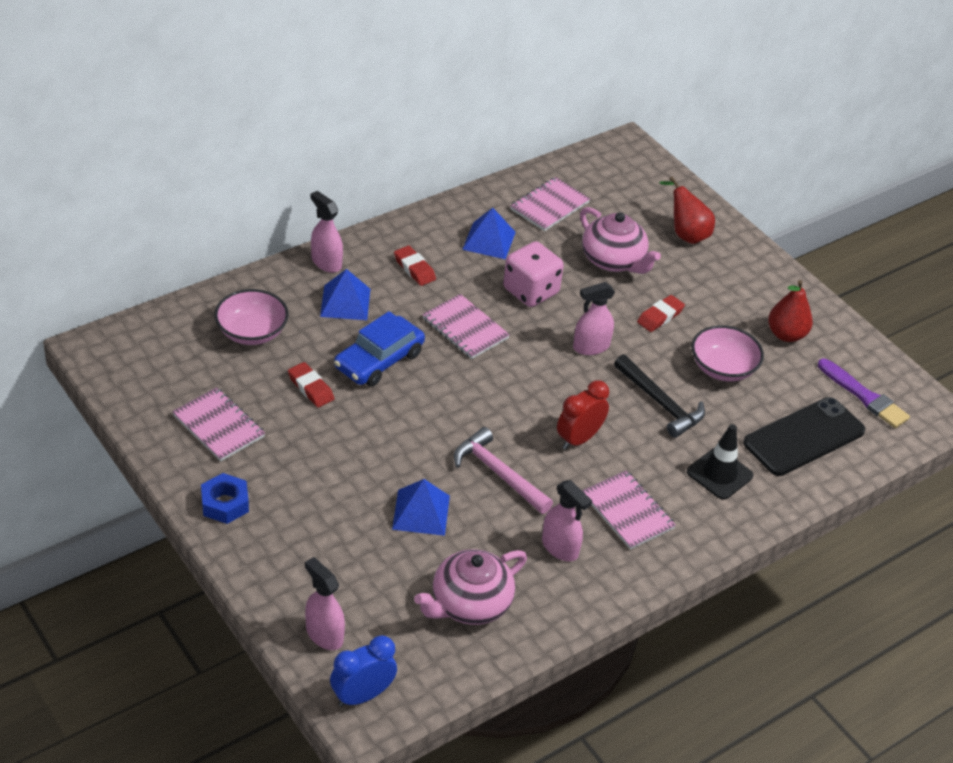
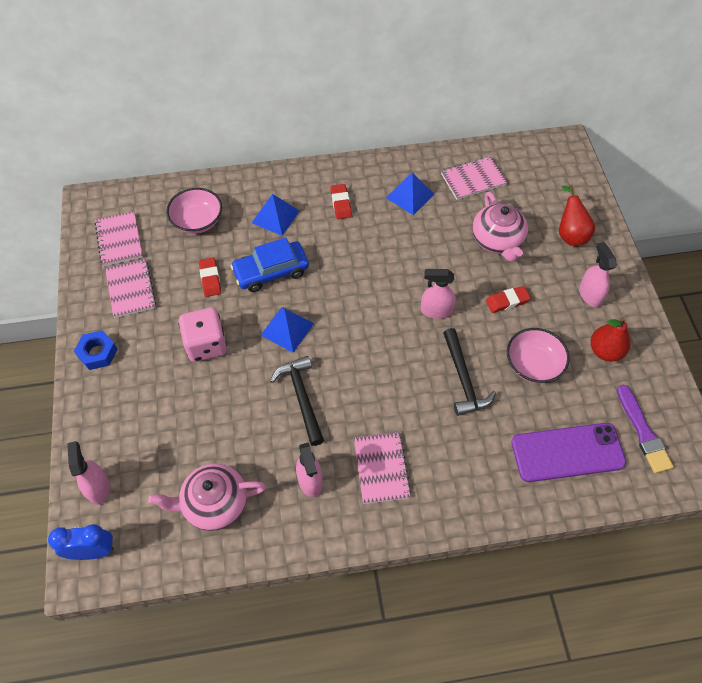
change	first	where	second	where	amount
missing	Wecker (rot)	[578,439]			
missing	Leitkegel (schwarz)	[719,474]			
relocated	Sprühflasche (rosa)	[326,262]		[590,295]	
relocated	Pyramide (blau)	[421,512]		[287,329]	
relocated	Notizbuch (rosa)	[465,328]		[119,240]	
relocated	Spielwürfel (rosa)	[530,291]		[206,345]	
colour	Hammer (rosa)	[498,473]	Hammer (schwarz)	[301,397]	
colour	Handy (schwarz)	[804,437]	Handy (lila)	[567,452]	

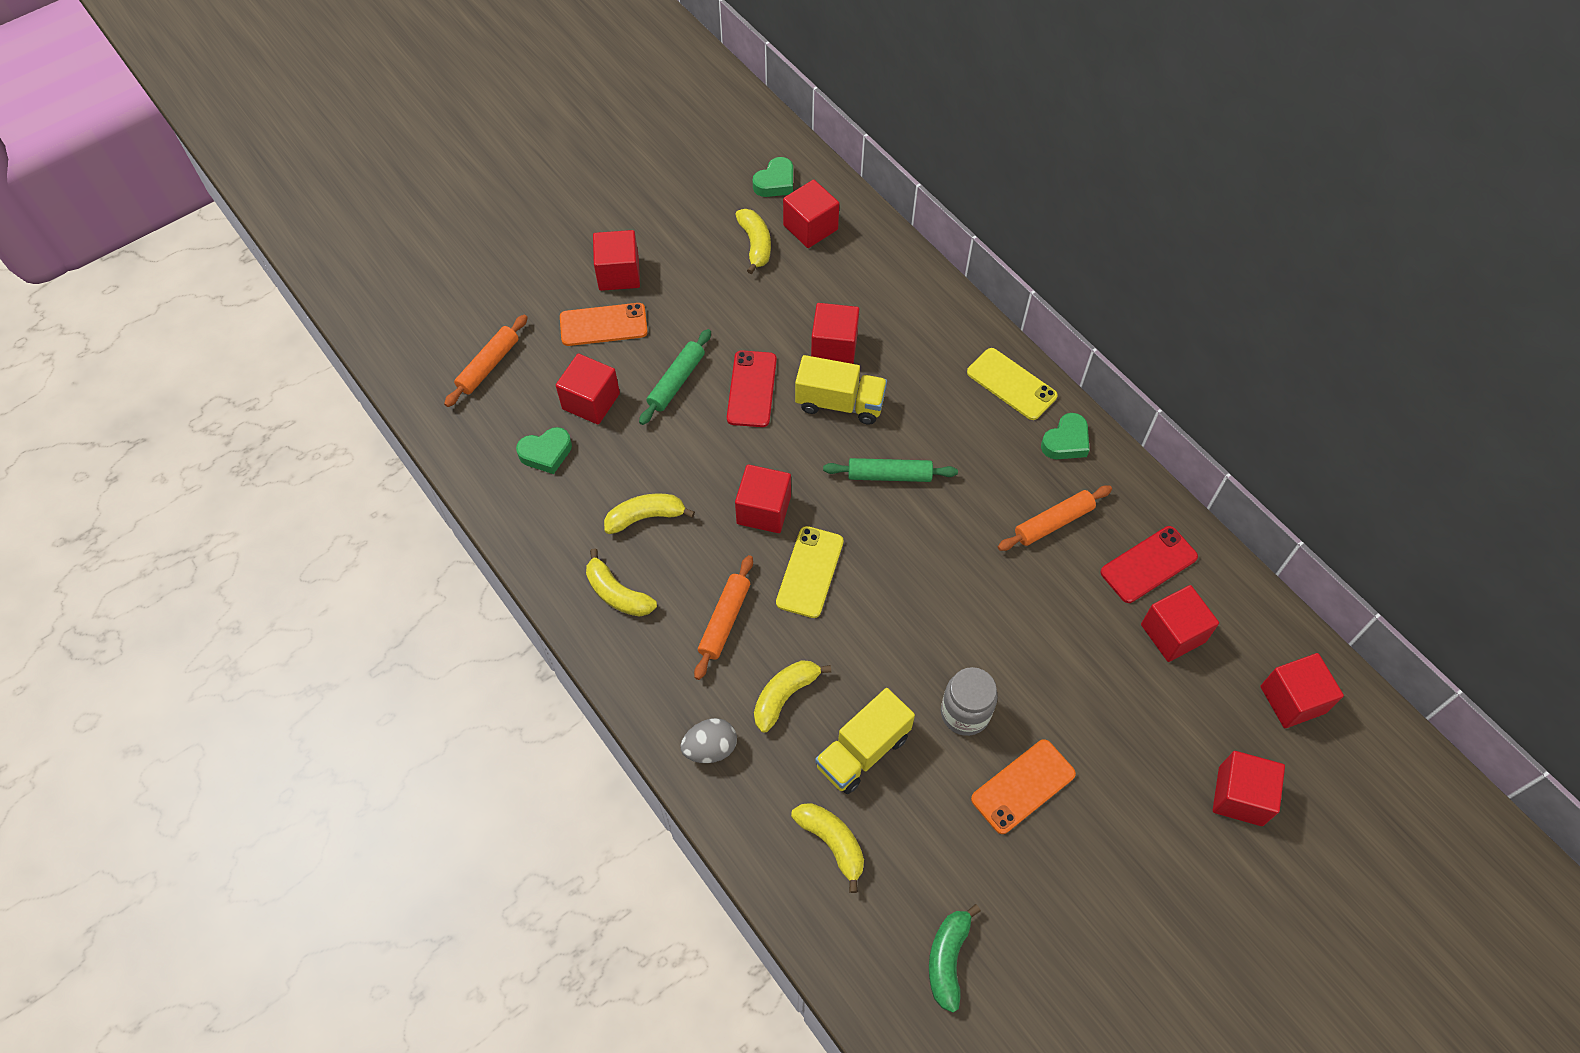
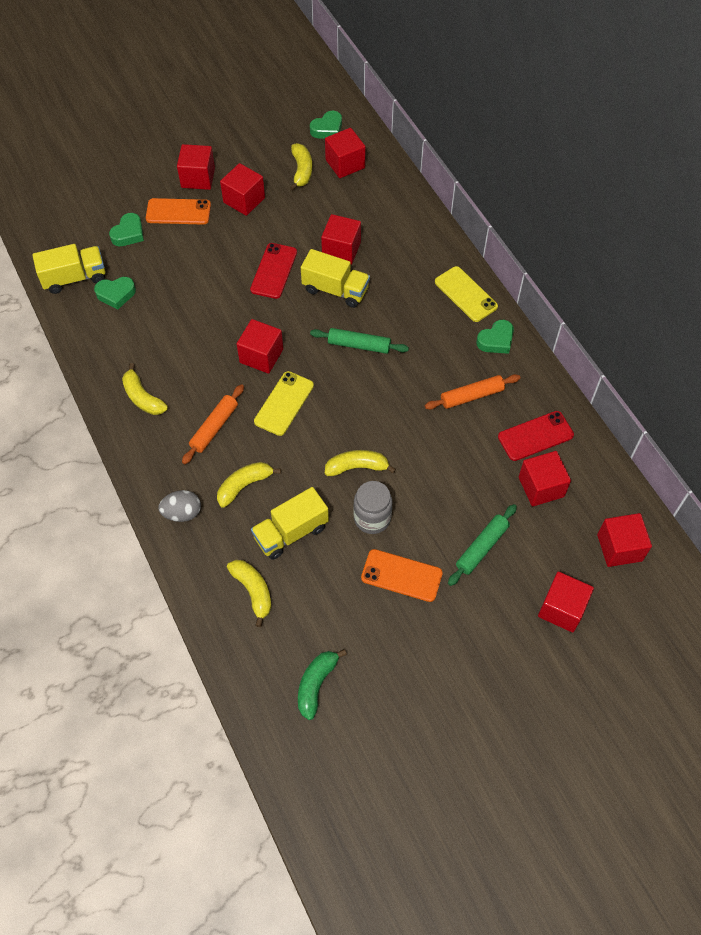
change	first	where	second	where	amount
missing	Nudelholz (orange)	[488,365]			
appeared			Lastwagen (gelb)	[74,278]	
appeared			Herz (grün)	[128,233]	
relocated	Kubus (rot)	[591,401]		[244,200]	
relocated	Banane (gelb)	[646,517]		[357,467]	
relocated	Nudelholz (grün)	[676,382]		[482,547]	
spun	Handy (orange)	[1023,786]		[401,575]	45 degrees clockwise

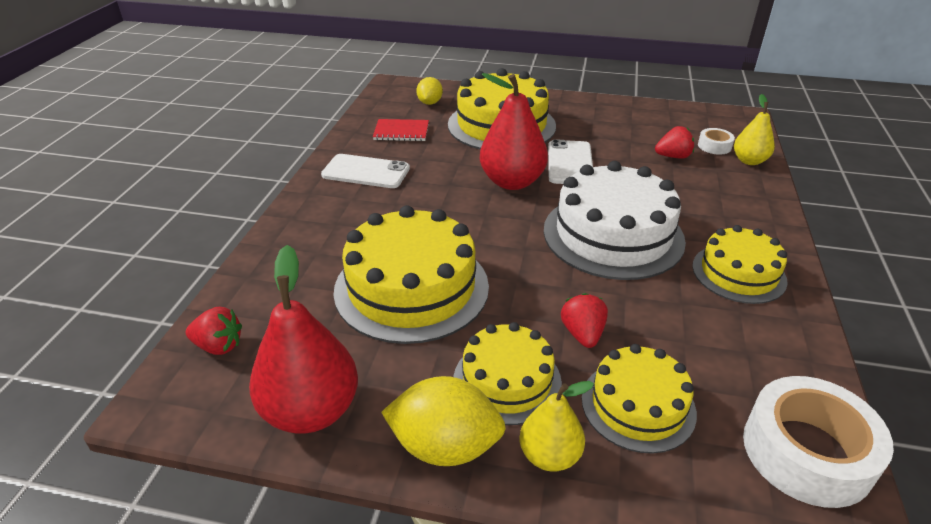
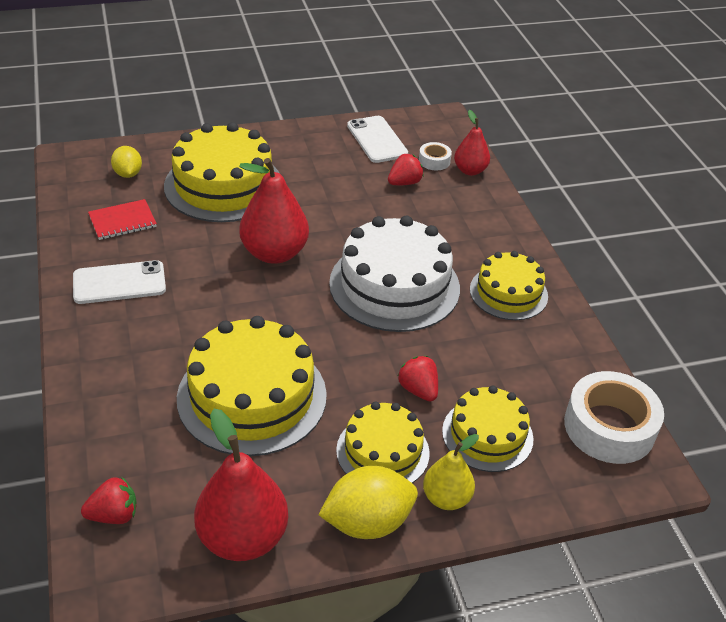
change	first	where	second	where	amount
relocated	Handy (weiß)	[570,163]		[377,140]	
colour	Birne (gelb)	[749,161]	Birne (rot)	[470,170]	

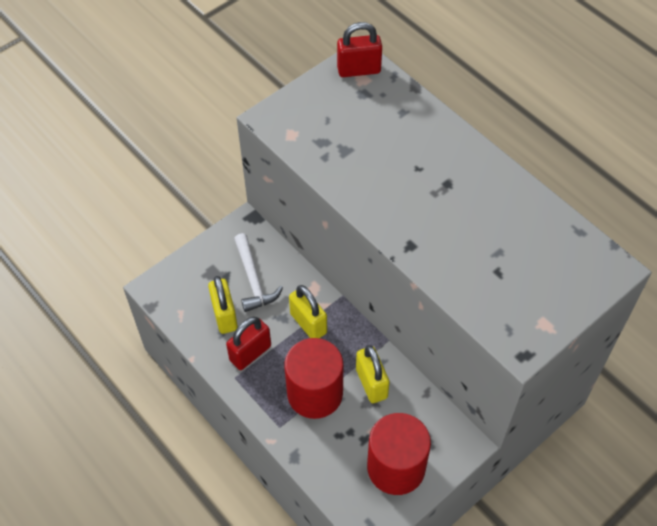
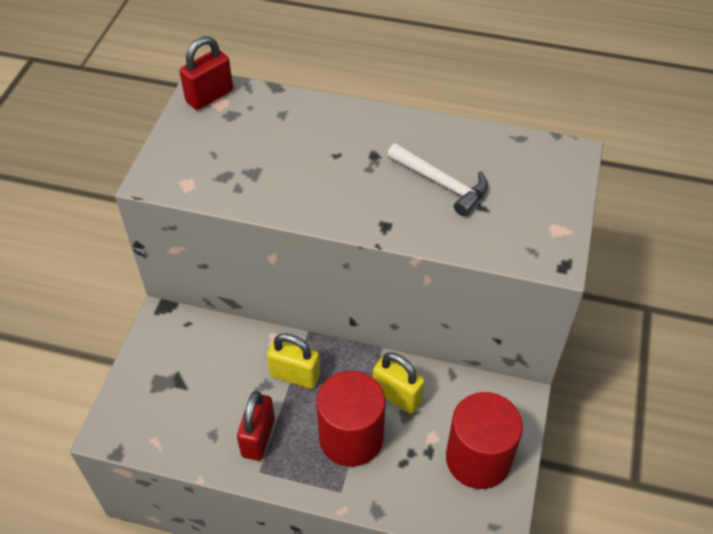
change	first	where	second	where	amount
missing	Vorhängeschloss (gelb)	[225,315]			
relocated	Hammer (weiß)	[253,280]		[442,184]	

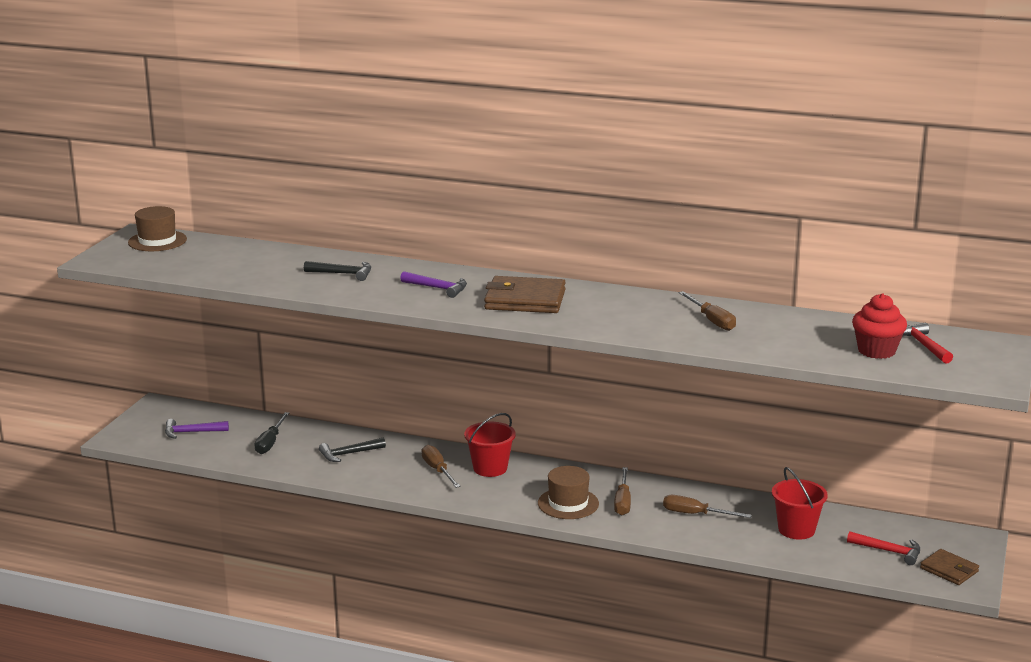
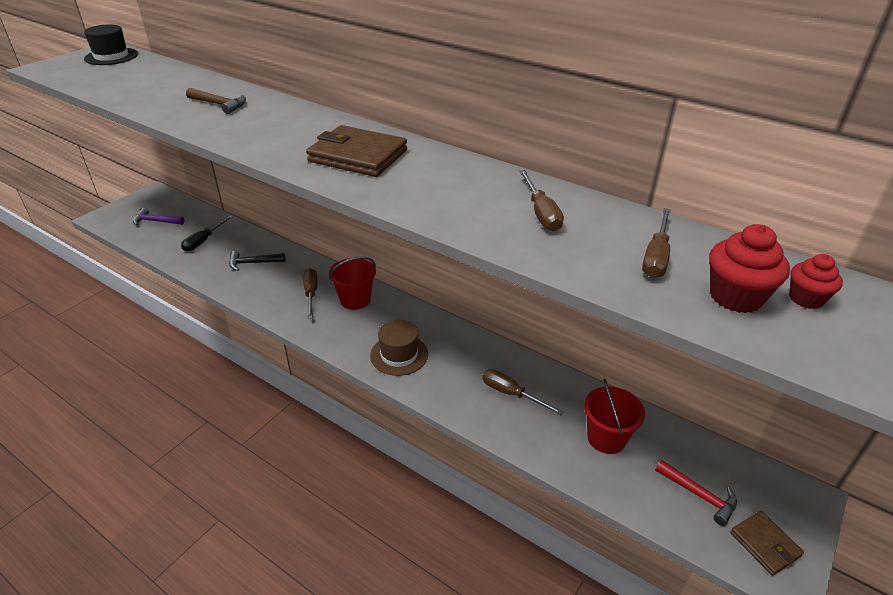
change	first	where	second	where	amount
missing	Hammer (lila)	[437,288]			
relocated	Schraubenzieher (braun)	[622,502]		[656,257]	
exchanged	Hammer (rot)	[923,345]	Muffin (rot)	[806,299]	
colour	Hut (braun)	[157,241]	Hut (schwarz)	[111,56]	
colour	Hammer (schwarz)	[343,274]	Hammer (braun)	[219,104]	

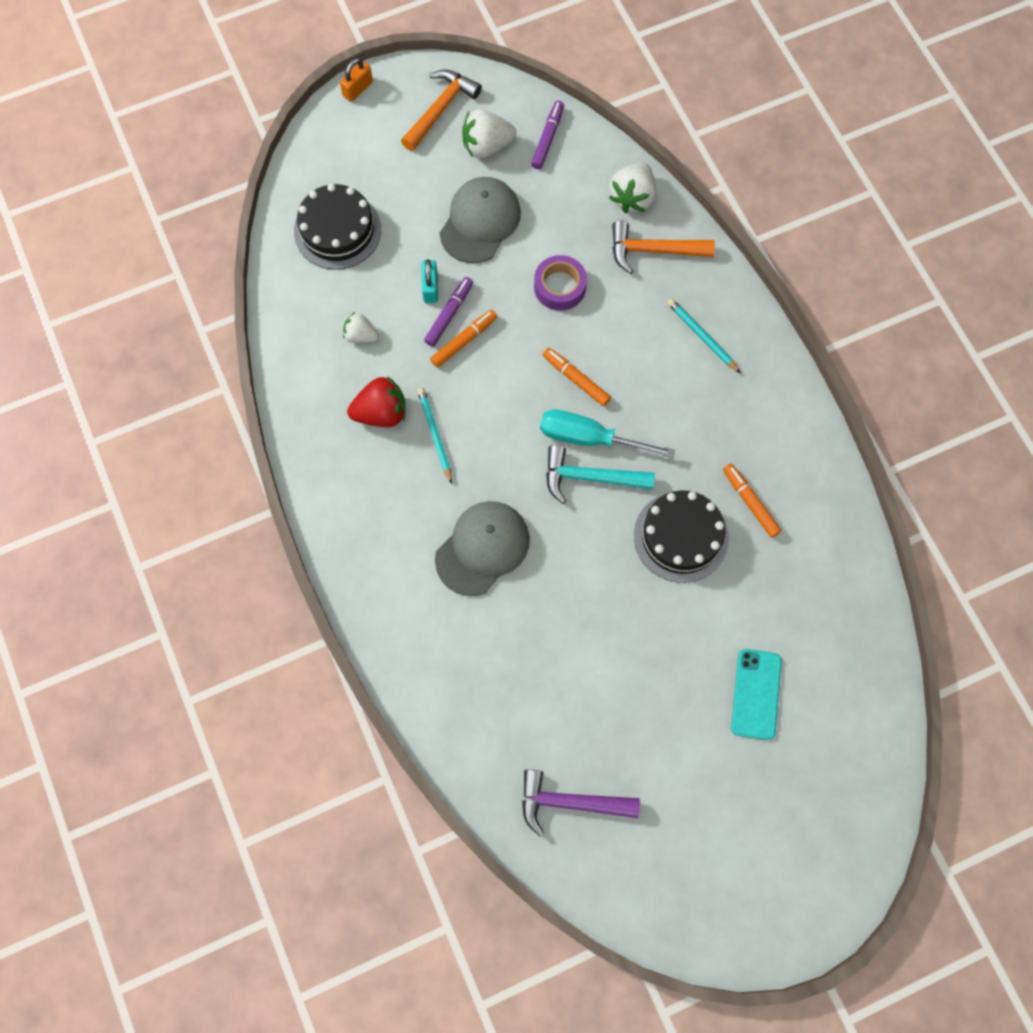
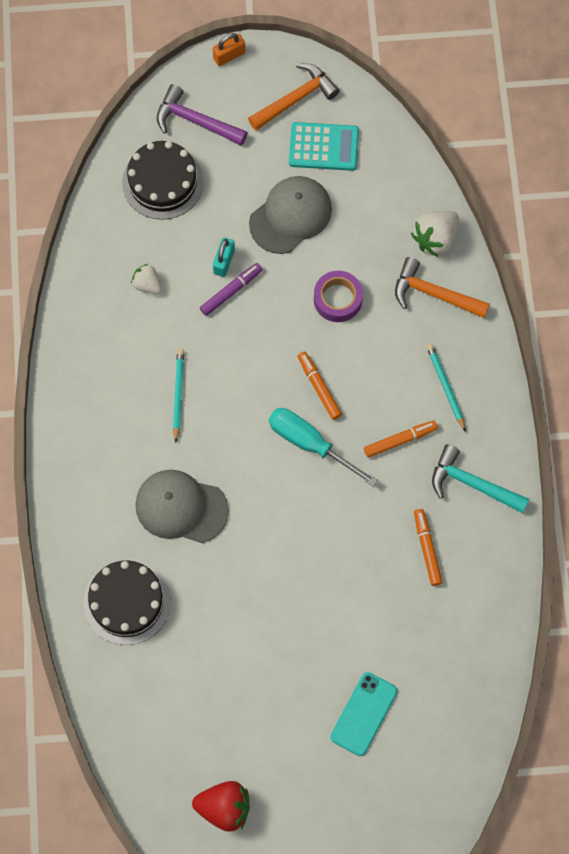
change	first	where	second	where	amount
missing	Filzstift (lila)	[548,138]			
relocated	Erdbeere (rot)	[381,413]		[224,807]	
relocated	Filzstift (orange)	[464,341]		[400,440]	
relocated	Hammer (lila)	[569,802]		[195,121]	
relocated	Hammer (türkis)	[589,477]		[472,483]	
relocated	Kuchen (schwarz)	[681,536]		[127,601]	
exchanged	Erdbeere (weiß)	[486,146]	Taschenrechner (türkis)	[323,147]	
spun	Kappe (grau)	[482,548]		[181,507]	135 degrees counterclockwise

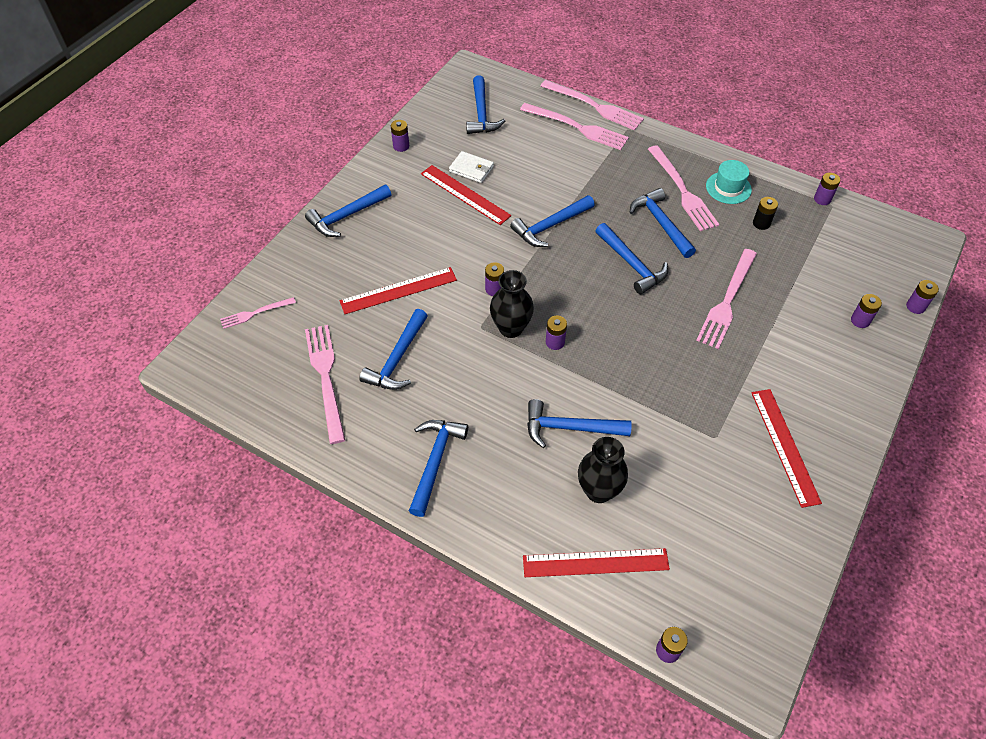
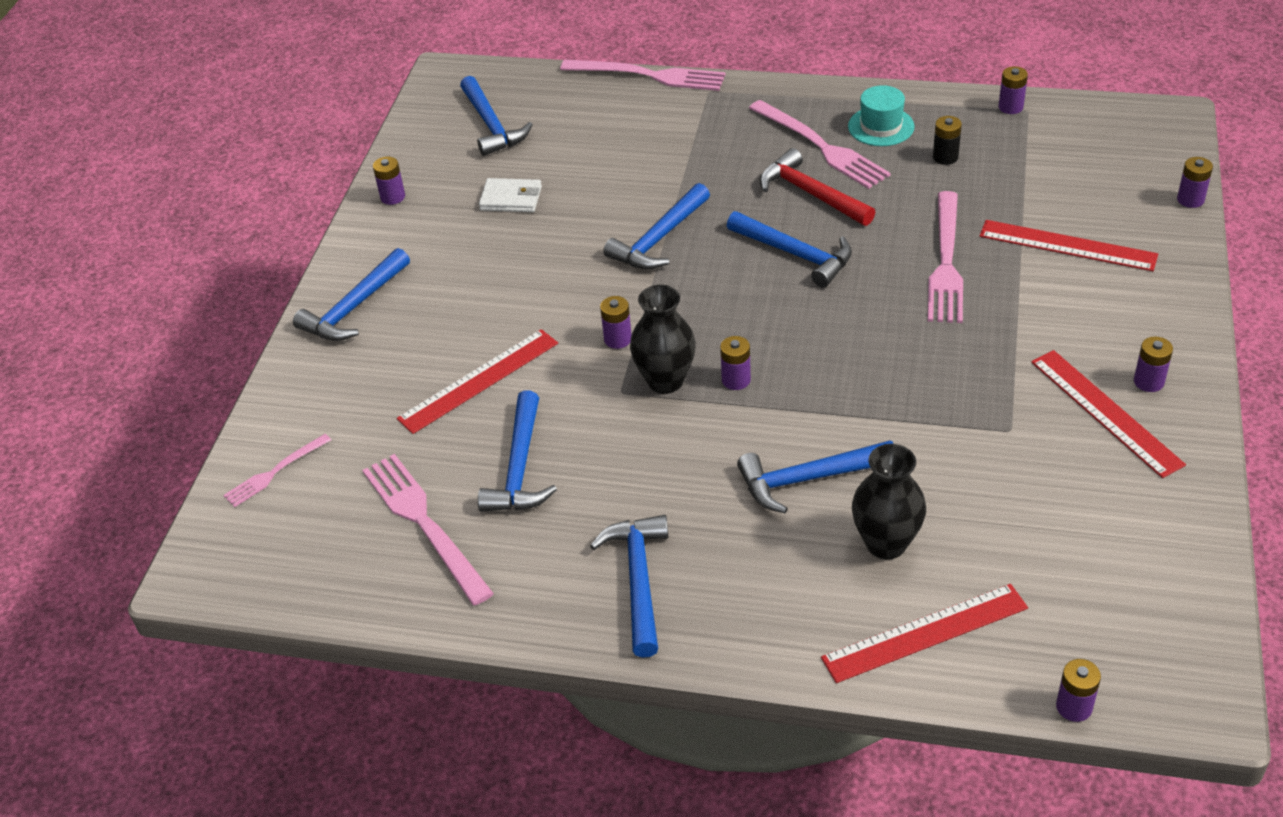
change	first	where	second	where	amount
missing	Gabel (rosa)	[576,127]			
relocated	Lineal (rot)	[465,194]		[1067,245]	
relocated	Batterie (lila)	[860,320]		[1148,382]	
colour	Hammer (blau)	[661,223]	Hammer (rot)	[811,194]	

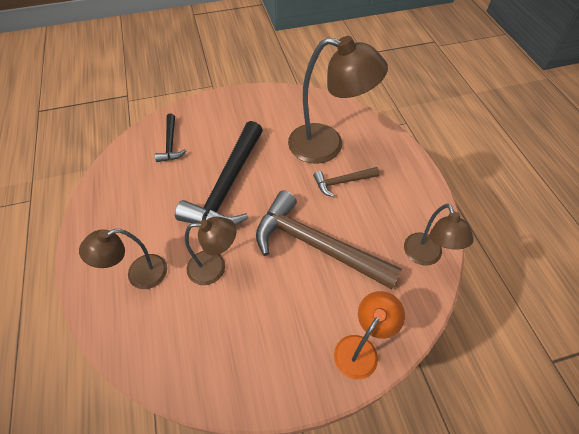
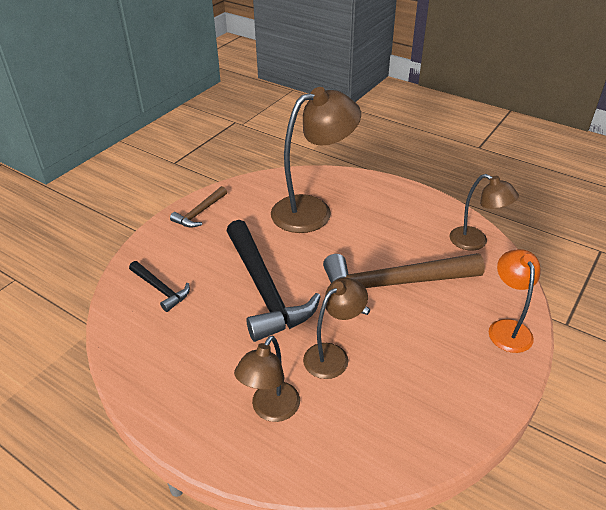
change	first	where	second	where	amount
relocated	Hammer (braun)	[342,182]		[200,212]	

